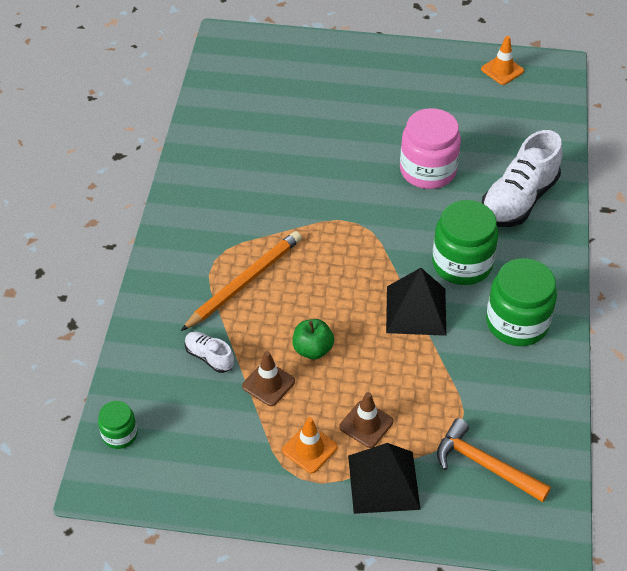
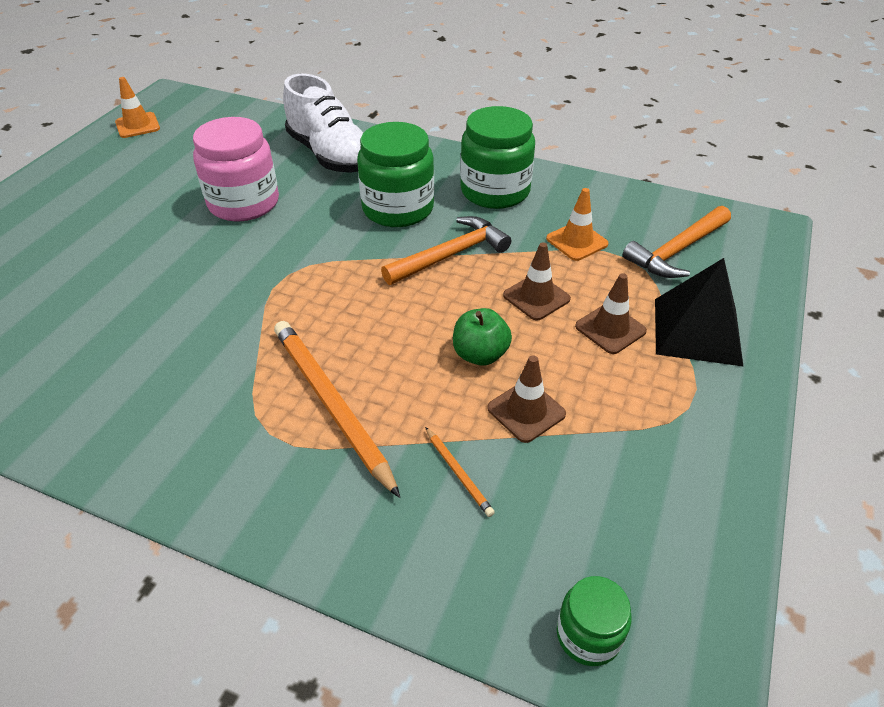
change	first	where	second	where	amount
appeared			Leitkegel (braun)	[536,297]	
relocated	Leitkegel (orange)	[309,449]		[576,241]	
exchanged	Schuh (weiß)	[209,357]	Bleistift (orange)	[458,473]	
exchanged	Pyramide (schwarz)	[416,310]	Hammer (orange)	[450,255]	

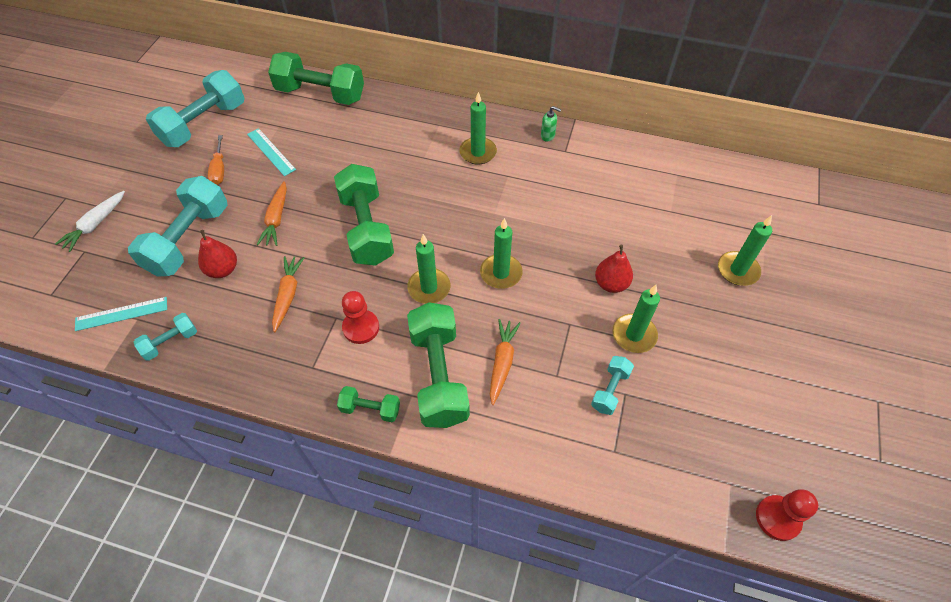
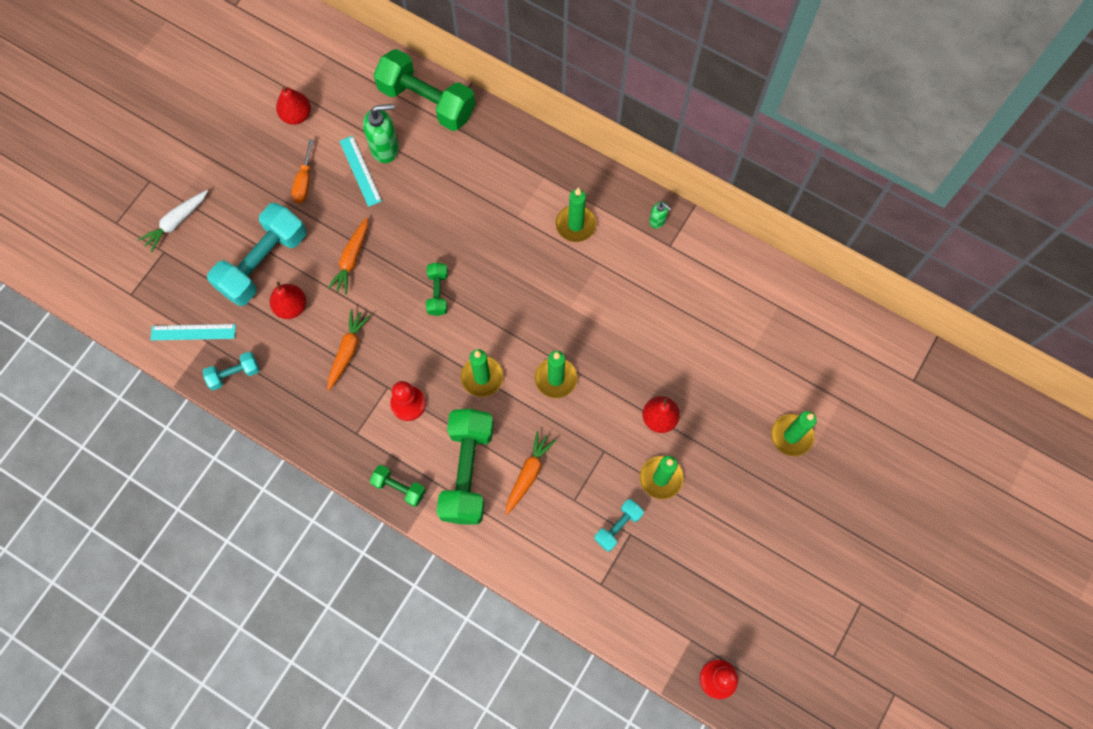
change	first	where	second	where	amount
appeared			Seifenspender (grün)	[385,148]	
exchanged	Hantel (türkis)	[204,124]	Birne (rot)	[296,115]	
size	Hantel (grün)	[366,228]		[438,293]	x0.49

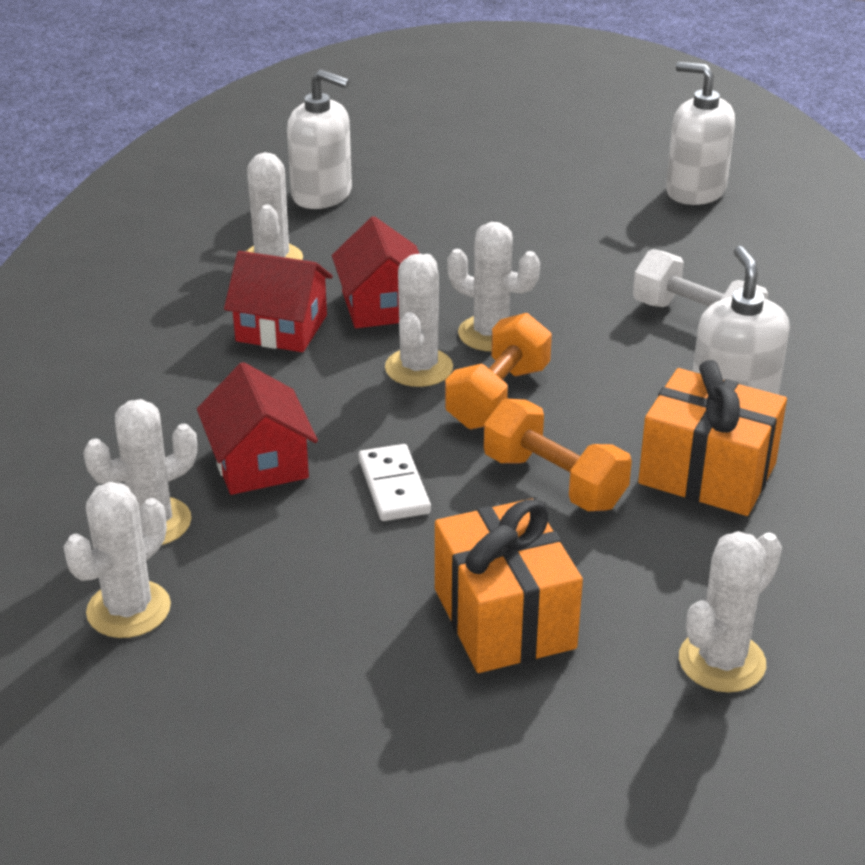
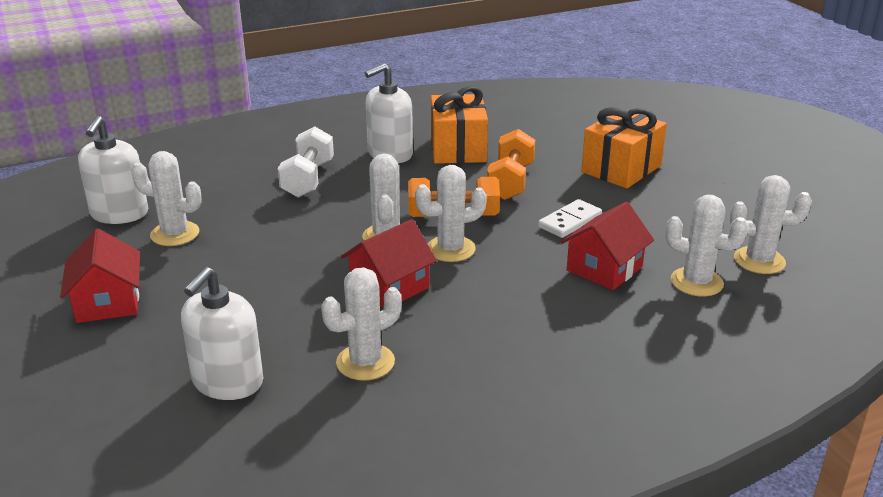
change	first	where	second	where	amount
relocated	Haus (rot)	[281,328]		[108,302]	
relocated	Kaktus (weiß)	[722,661]		[175,234]	
spun	Seifenspender (weiß)	[322,194]		[227,382]	150 degrees counterclockwise

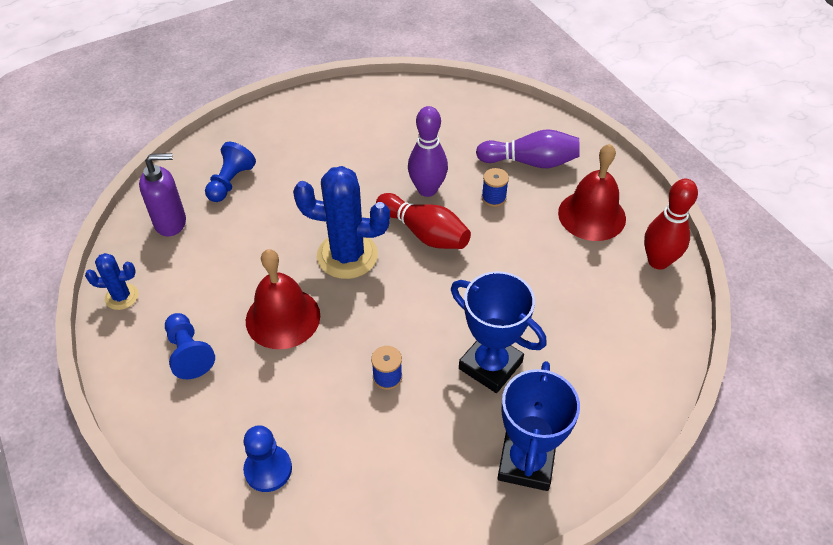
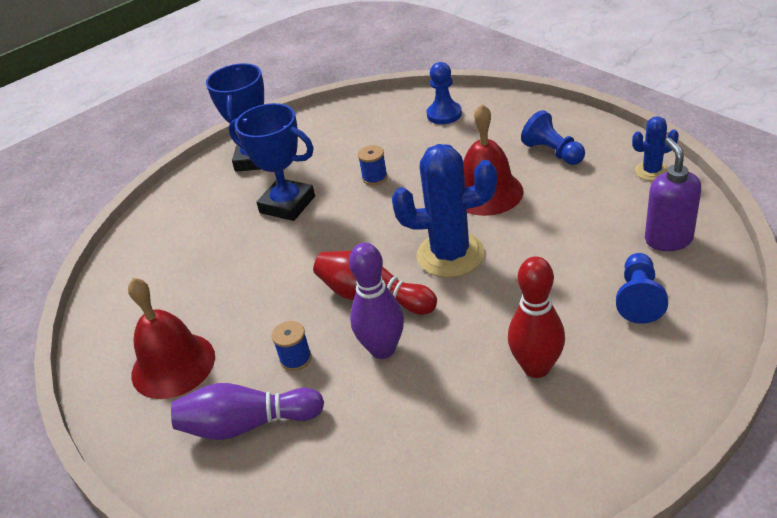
change	first	where	second	where	amount
relocated	Bowlingkegel (rot)	[658,261]		[536,367]	
spun	Seifenspender (lila)	[171,222]		[668,239]	105 degrees clockwise

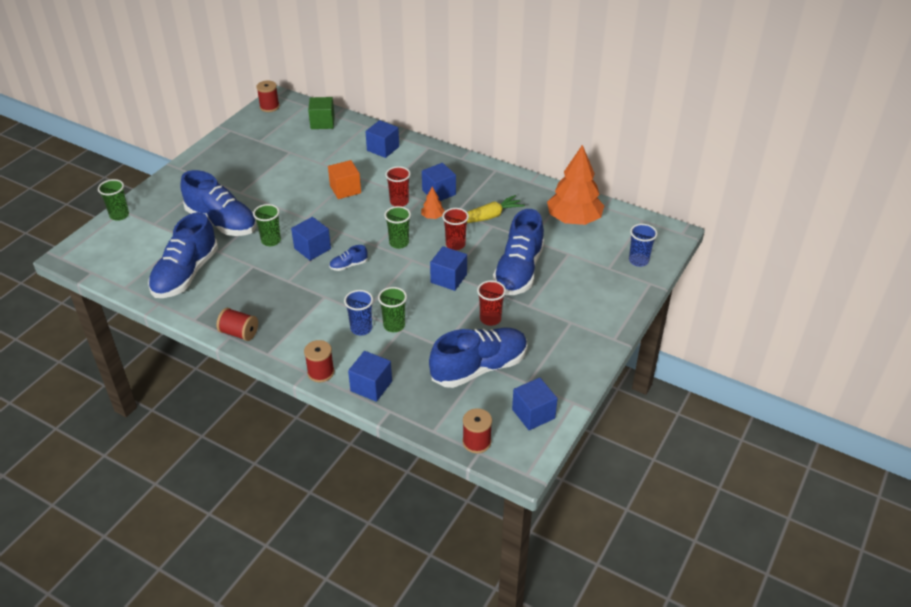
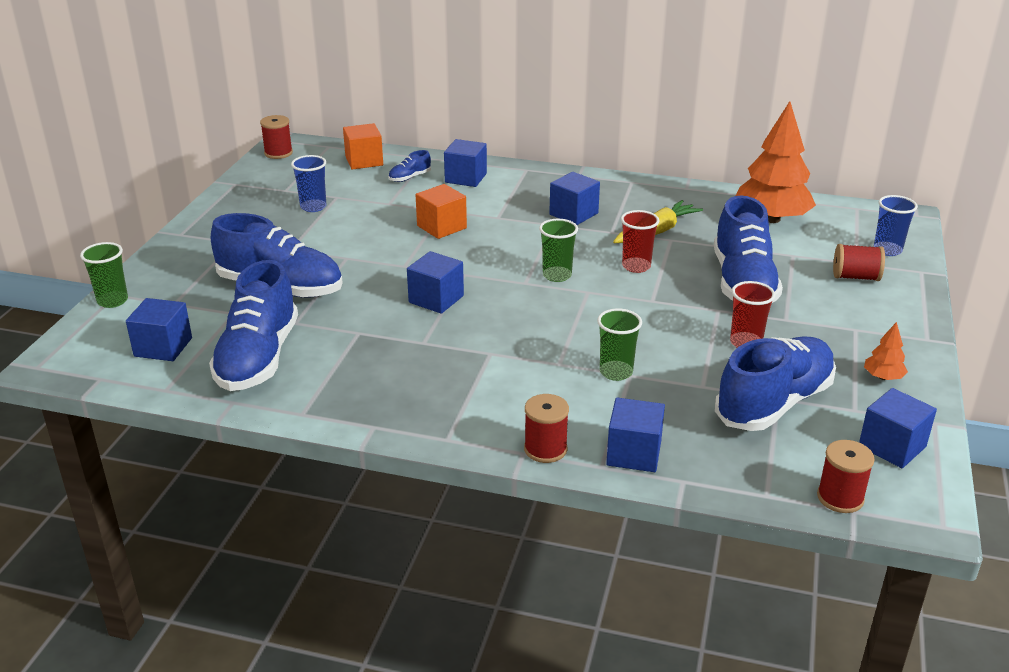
change	first	where	second	where	amount
missing	Becher (grün)	[271,241]			
missing	Becher (rot)	[399,202]			
relocated	Garnrolle (rot)	[239,333]		[855,277]	
relocated	Schuh (blau)	[348,265]		[409,177]	
relocated	Becher (blau)	[361,328]		[313,207]	
relocated	Baum (orange)	[432,216]		[883,377]	
relocated	Kubus (blau)	[448,278]		[163,347]	
colour	Kubus (grün)	[322,122]	Kubus (orange)	[364,161]	

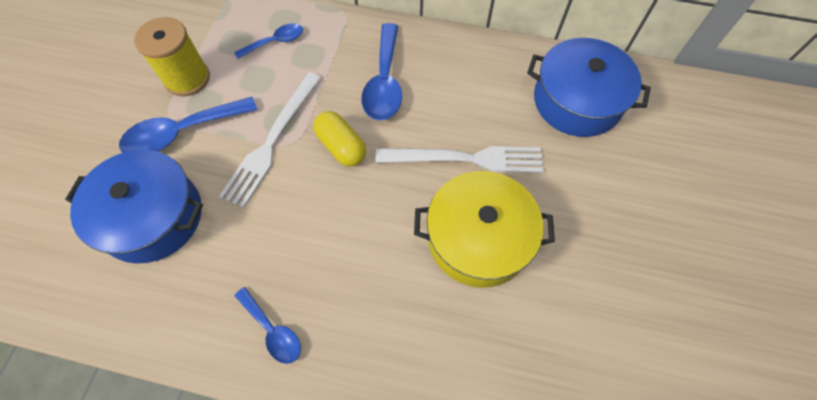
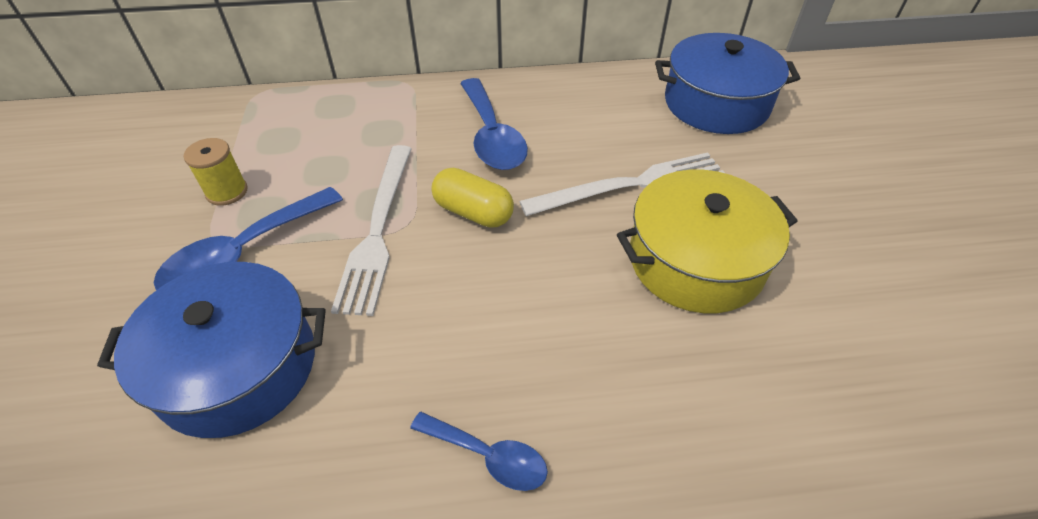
change	first	where	second	where	amount
missing	Löffel (blau)	[275,42]			
size	Garnrolle (gelb)	[187,78]		[227,192]	x0.63

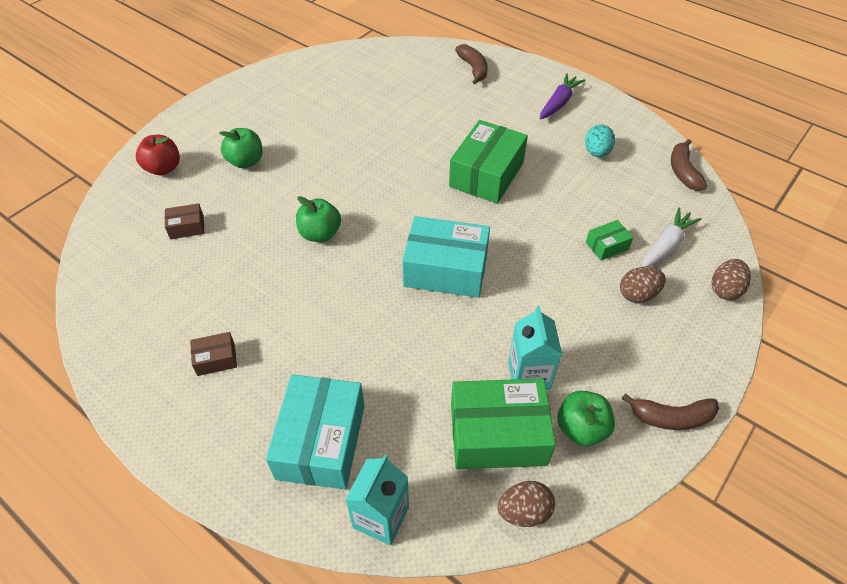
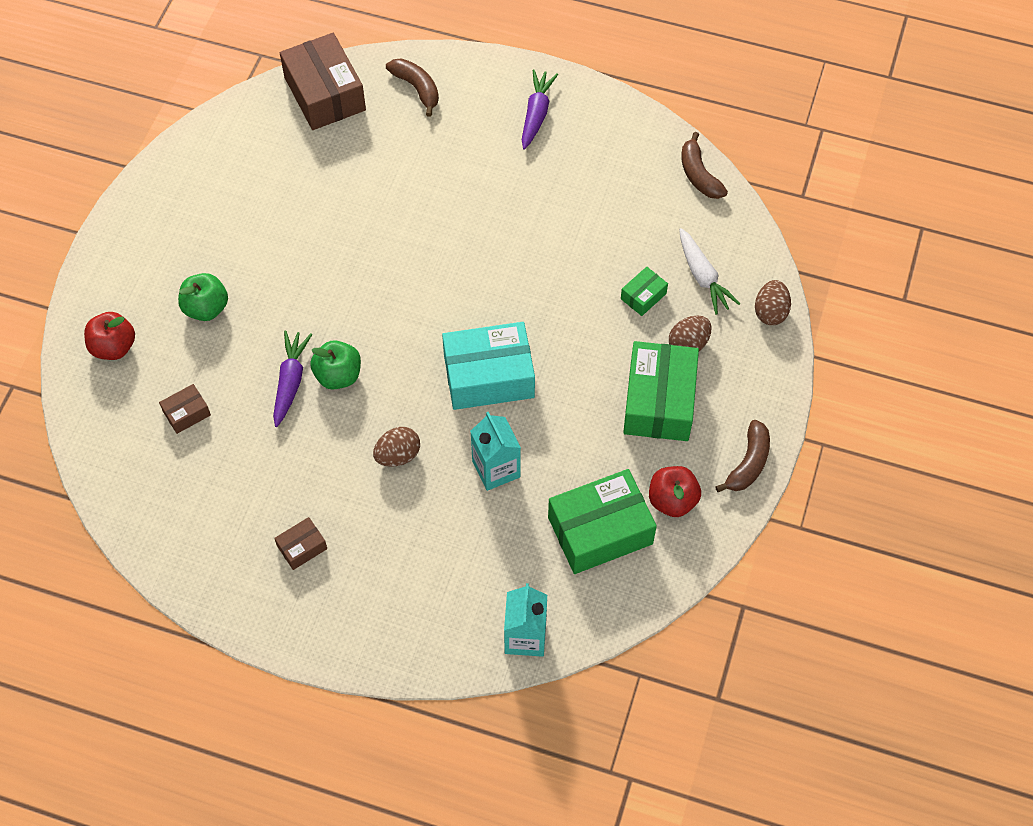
change	first	where	second	where	amount
missing	Schachtel (türkis)	[321,441]			
missing	Ei (türkis)	[596,152]			
appeared			Karotte (lila)	[290,381]	
appeared			Schachtel (braun)	[325,94]	
relocated	Schachtel (grün)	[486,174]		[659,401]	
relocated	Ei (braun)	[524,512]		[398,455]	
relocated	Getränkekarton (türkis)	[529,375]		[496,469]	
colour	Apfel (grün)	[581,429]	Apfel (rot)	[672,500]	
spun	Banane (braun)	[671,417]		[748,463]	45 degrees counterclockwise
spun	Karotte (weiß)	[666,245]		[702,277]	135 degrees clockwise

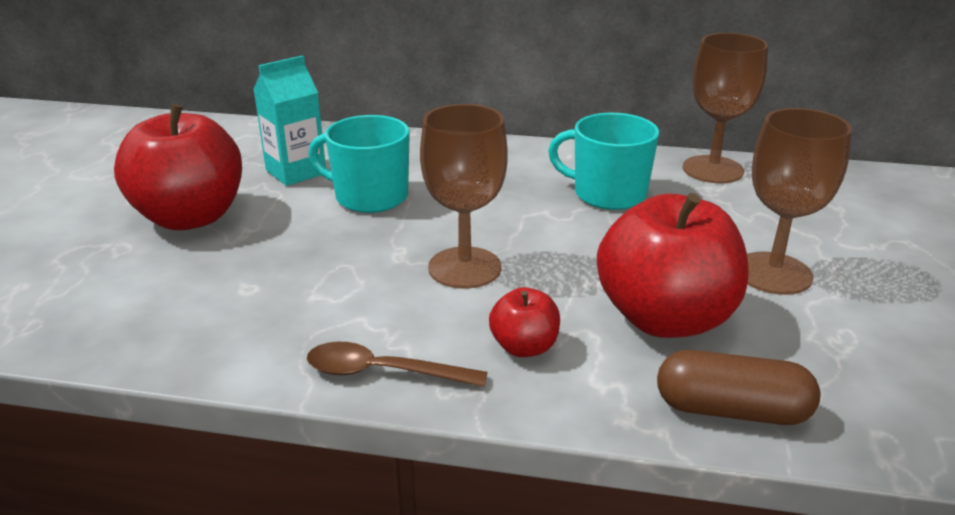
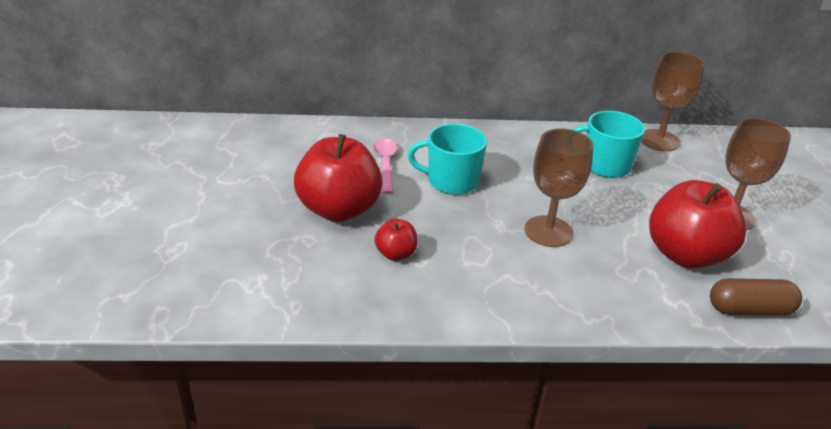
change	first	where	second	where	amount
missing	Löffel (braun)	[383,372]			
relocated	Apfel (rot)	[524,347]		[395,254]	
exchanged	Getränkekarton (türkis)	[296,172]	Löffel (rosa)	[385,164]	

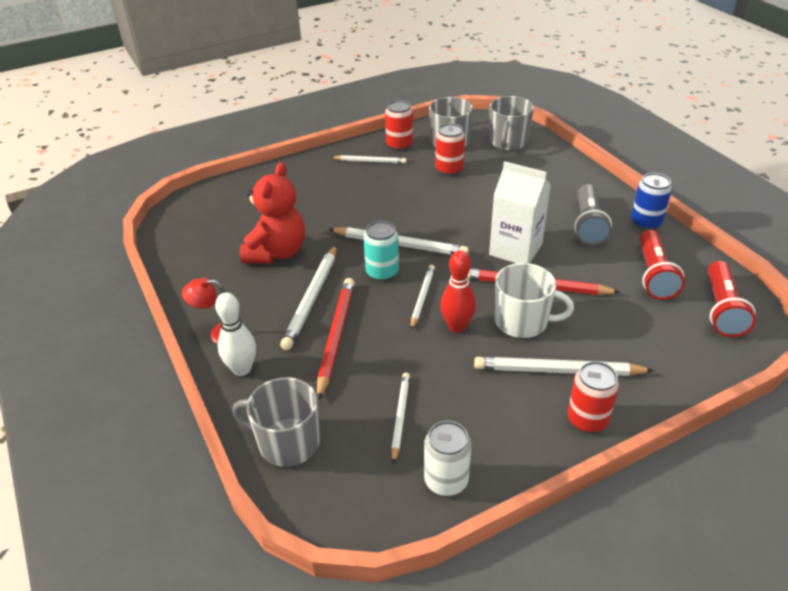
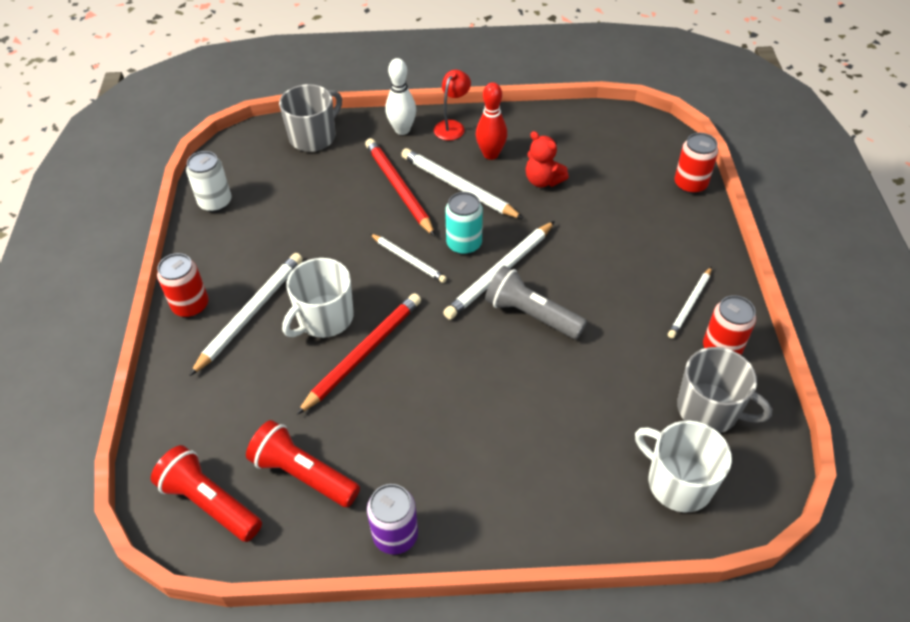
change	first	where	second	where	amount
missing	Bleistift (weiß)	[400,417]			
missing	Getränkekarton (weiß)	[515,249]			
relocated	Dose (rot)	[449,169]		[690,184]	
relocated	Bowlingkegel (rot)	[457,326]		[490,154]	
relocated	Taschenlampe (grau)	[588,225]		[531,314]	
colour	Tasse (grau)	[508,142]	Tasse (weiß)	[678,482]	
colour	Dose (blau)	[646,222]	Dose (lila)	[395,535]	
spun	Bleistift (rot)	[336,337]		[399,188]	150 degrees counterclockwise
size	Teddybär (rot)	[276,252]		[543,180]	x0.61

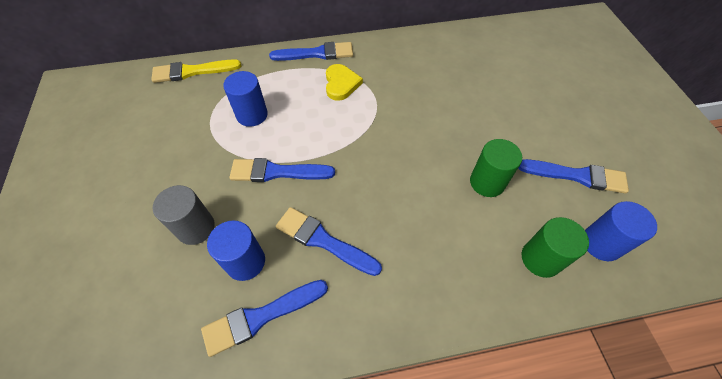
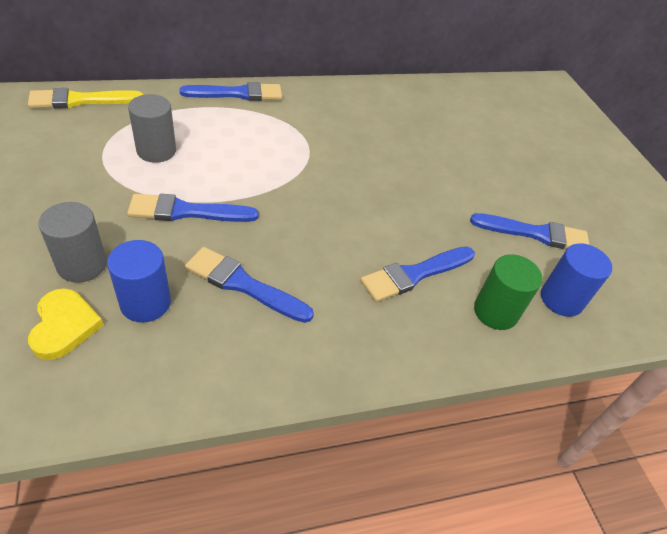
change	first	where	second	where	amount
missing	Vollzylinder (grün)	[487,182]			
relocated	Pinsel (blau)	[261,317]		[414,274]	
relocated	Herz (gelb)	[341,84]		[64,326]	
colour	Vollzylinder (blau)	[252,115]	Vollzylinder (grau)	[156,151]	

